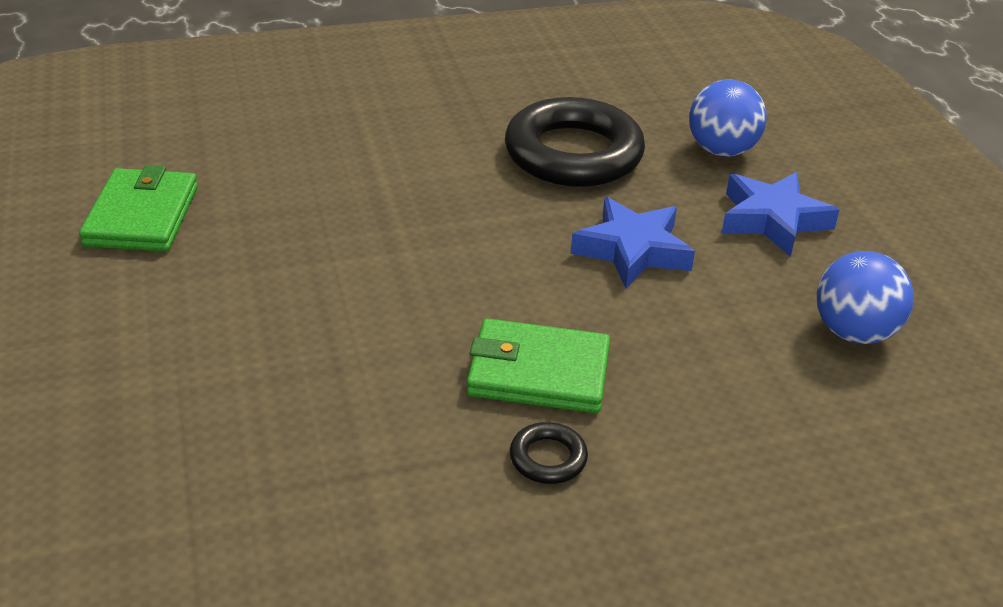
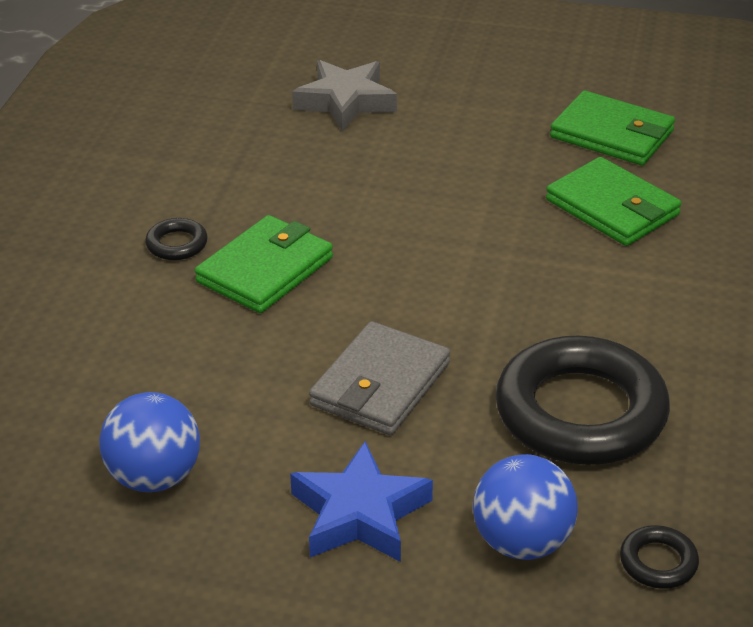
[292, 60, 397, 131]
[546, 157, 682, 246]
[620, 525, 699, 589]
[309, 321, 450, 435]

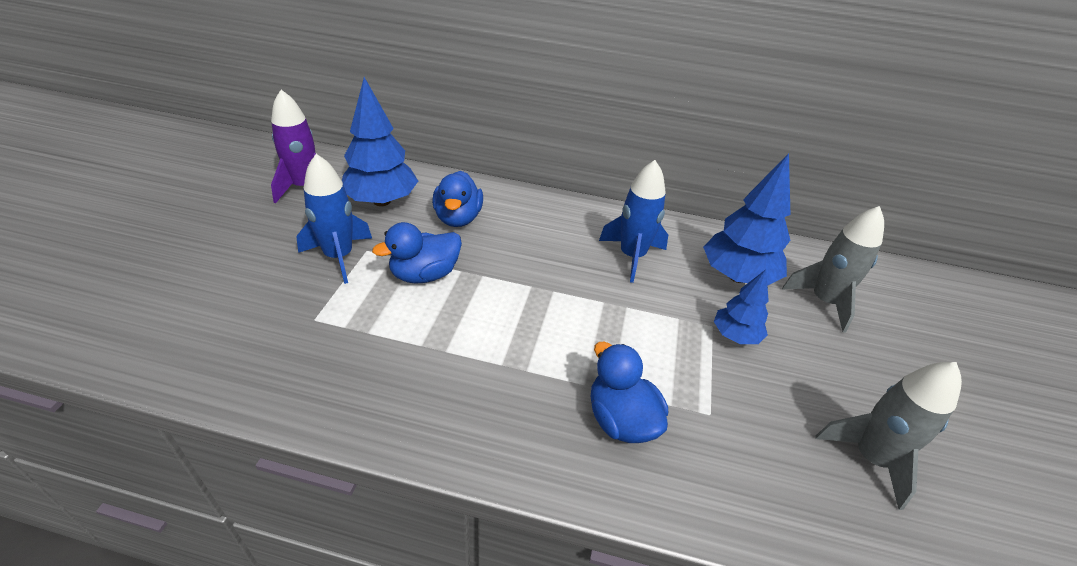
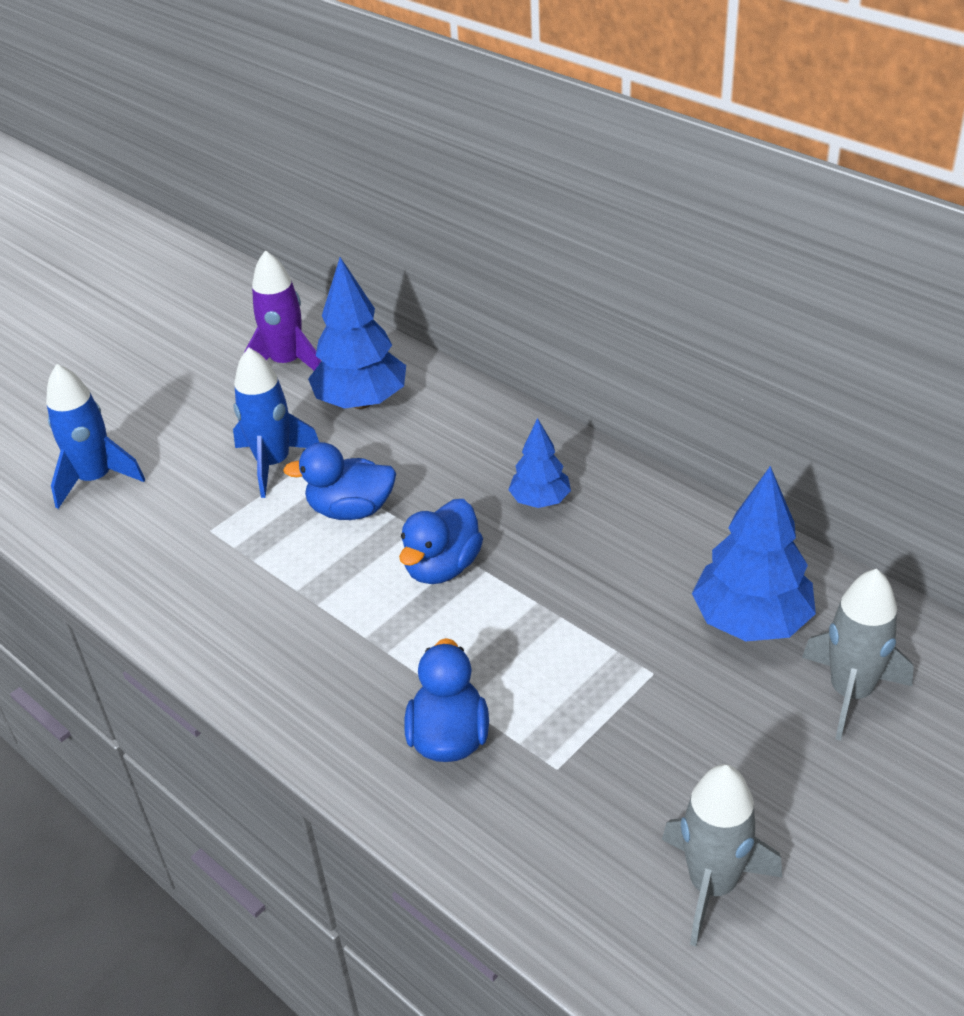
[399, 499, 483, 584]
[46, 364, 145, 509]
[508, 418, 571, 508]

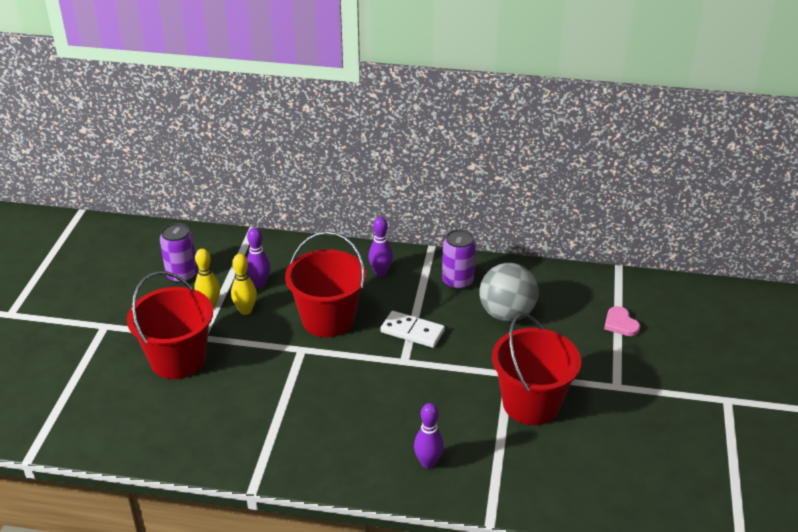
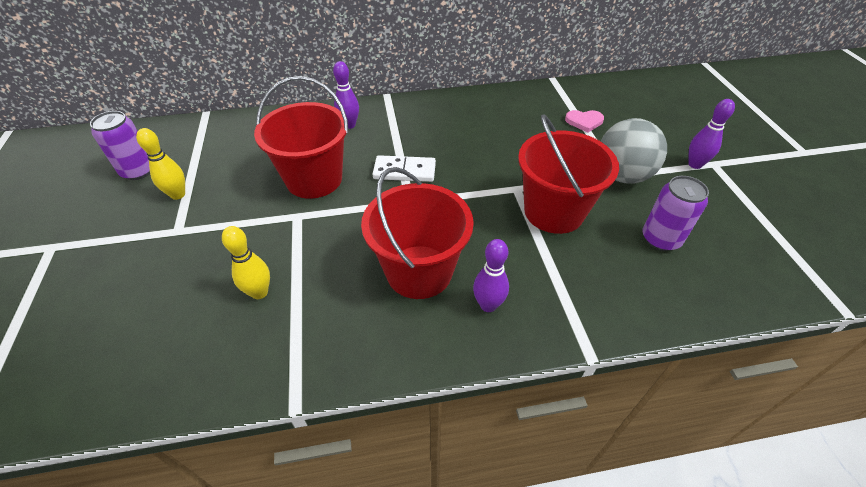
[361, 167, 474, 299]
[222, 226, 270, 299]
[688, 99, 735, 169]
[643, 176, 709, 251]
[601, 118, 667, 184]
[565, 110, 604, 132]

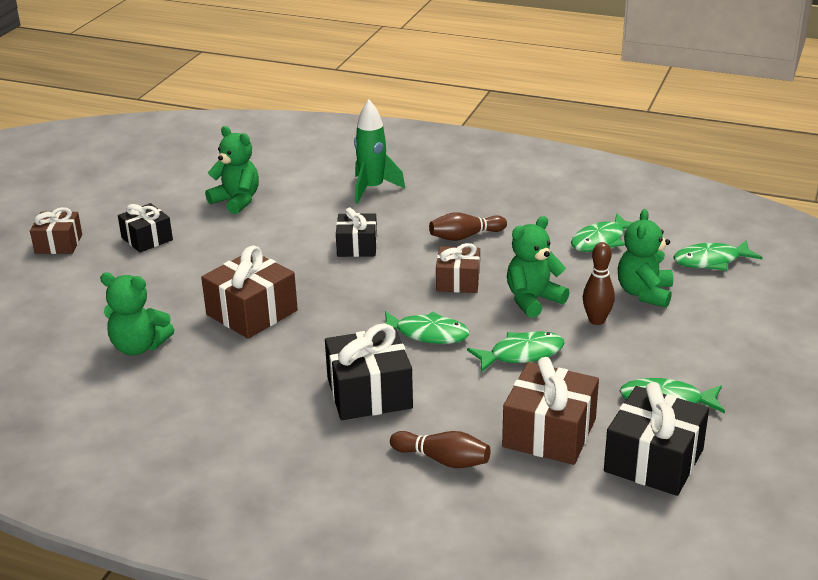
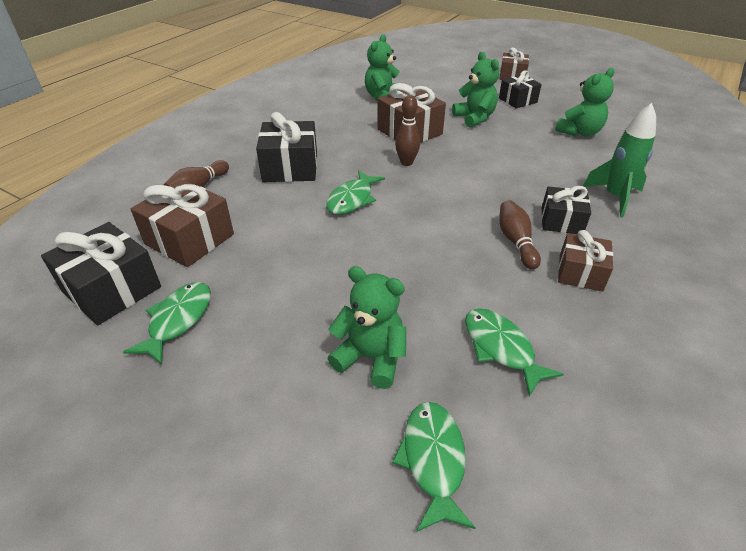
[467, 331, 565, 372] (first image)
[541, 186, 591, 234]
[558, 230, 613, 291]
[452, 52, 499, 128]
[395, 95, 420, 166]

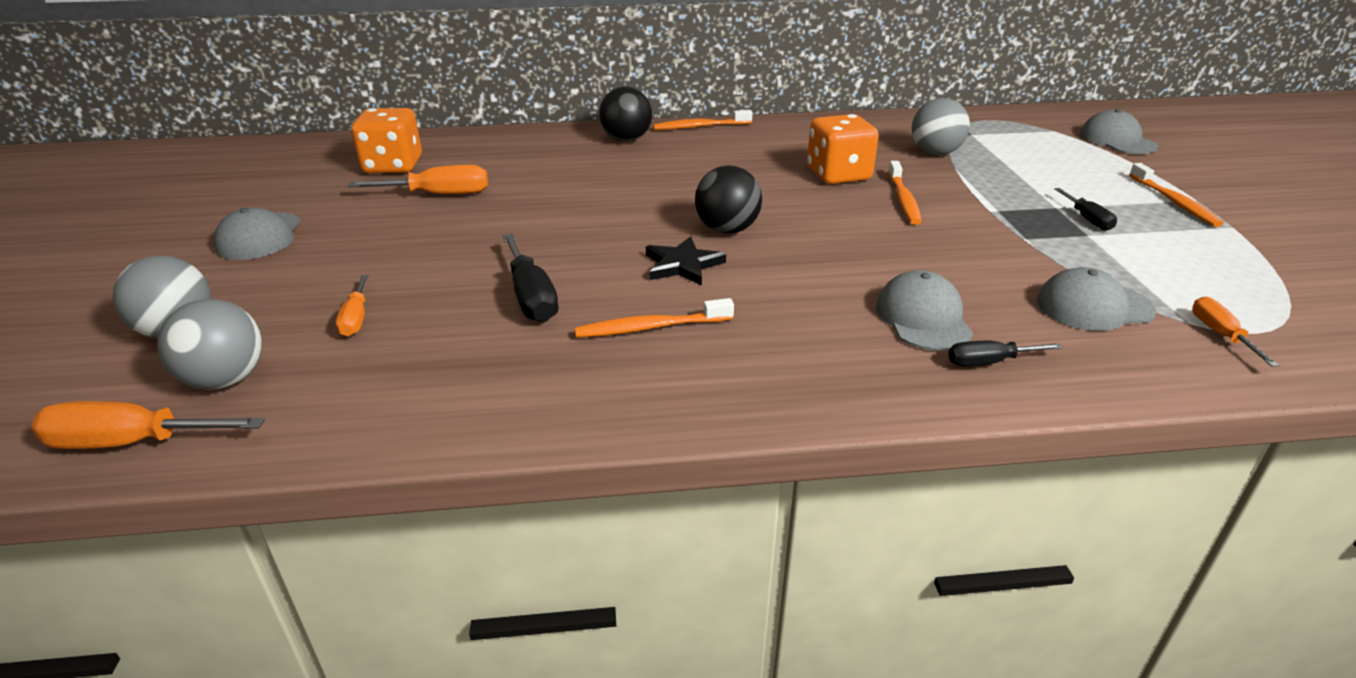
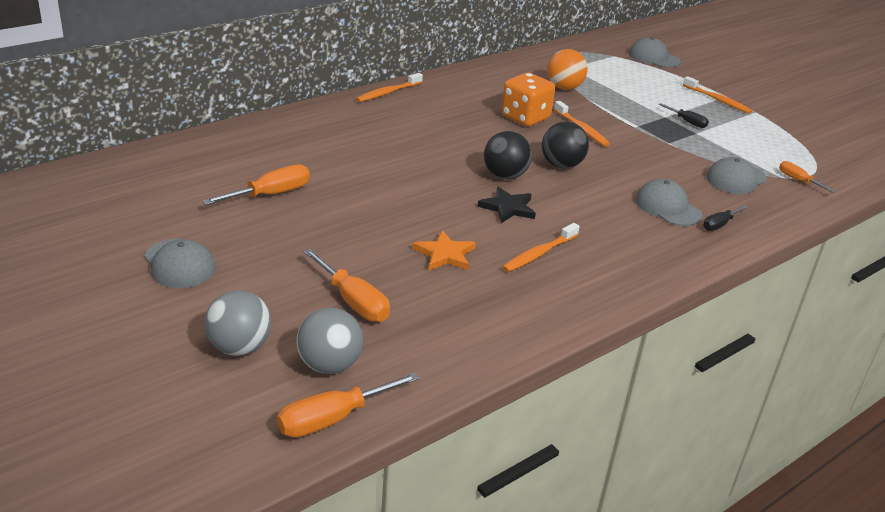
[351, 108, 422, 173] (first image)
[542, 121, 589, 168]
[413, 230, 476, 270]
[547, 49, 588, 90]
[303, 249, 390, 322]

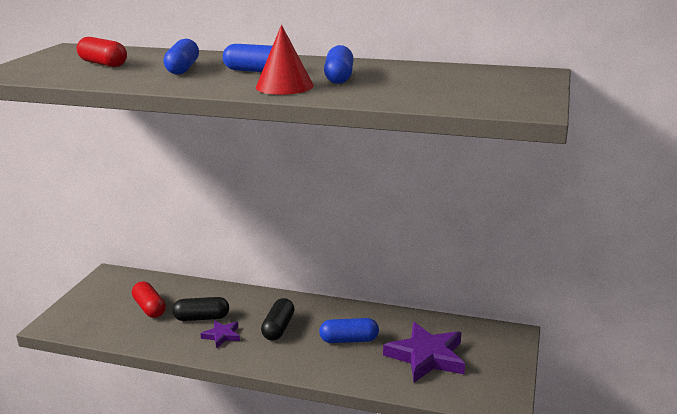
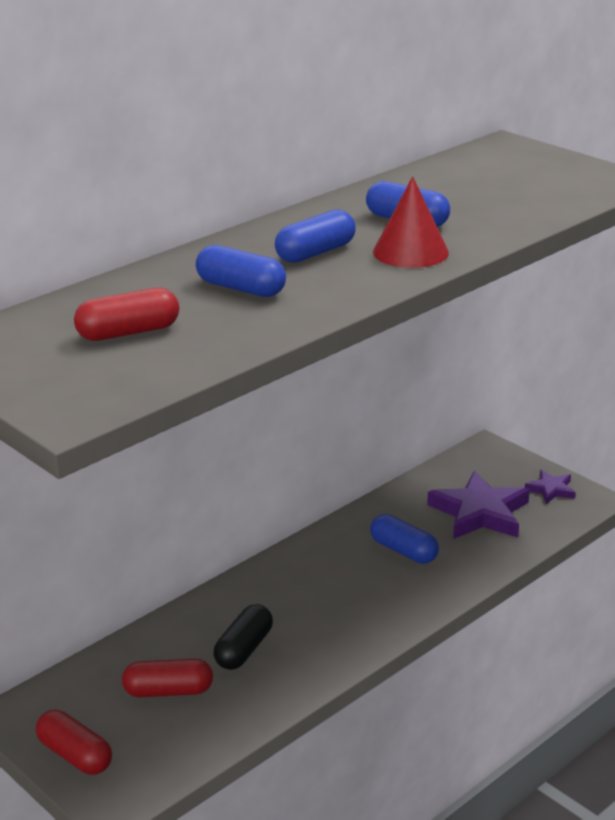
[261, 298, 295, 341] (first image)
[36, 710, 112, 775]
[525, 470, 576, 504]
[370, 514, 439, 564]

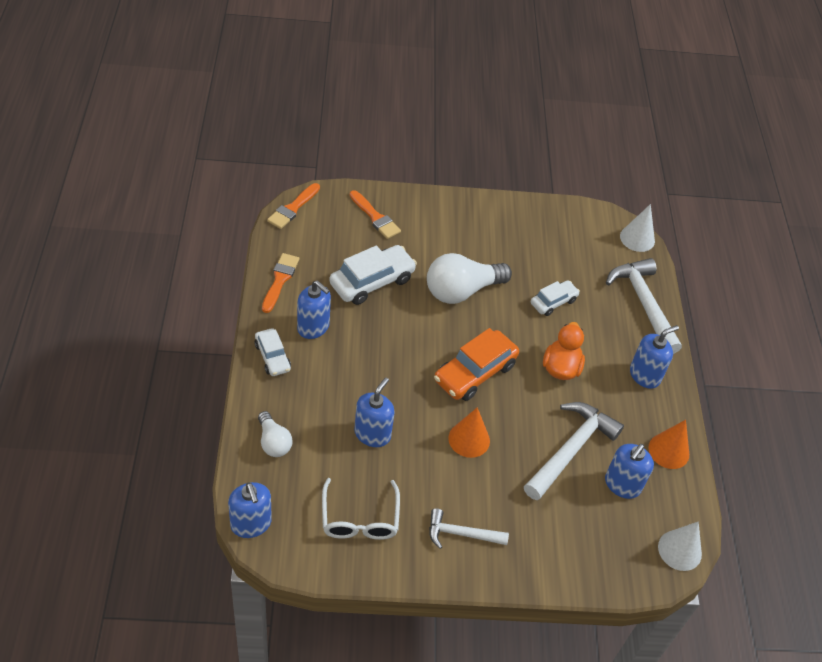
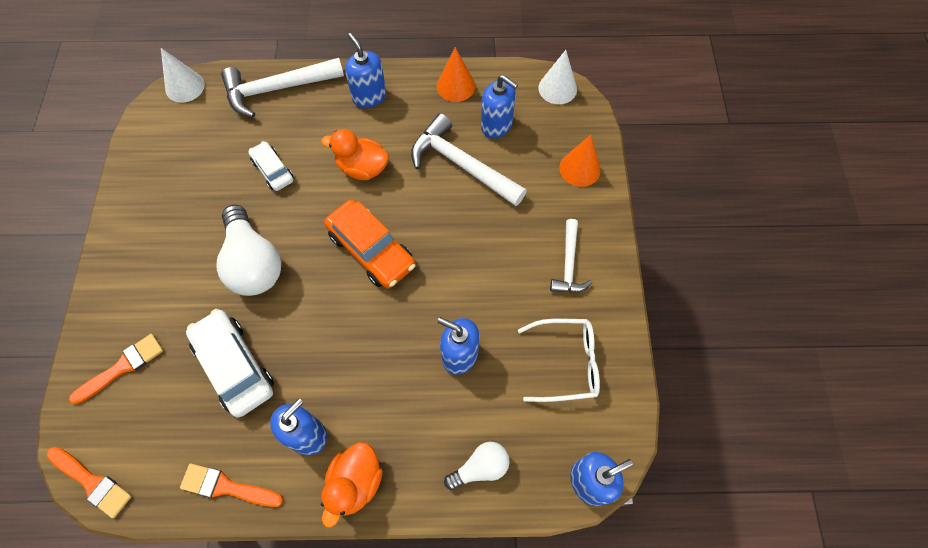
[559, 135, 601, 187]
[321, 442, 383, 527]

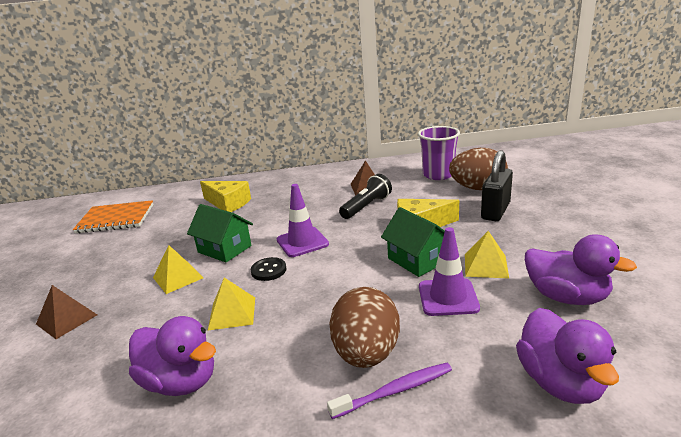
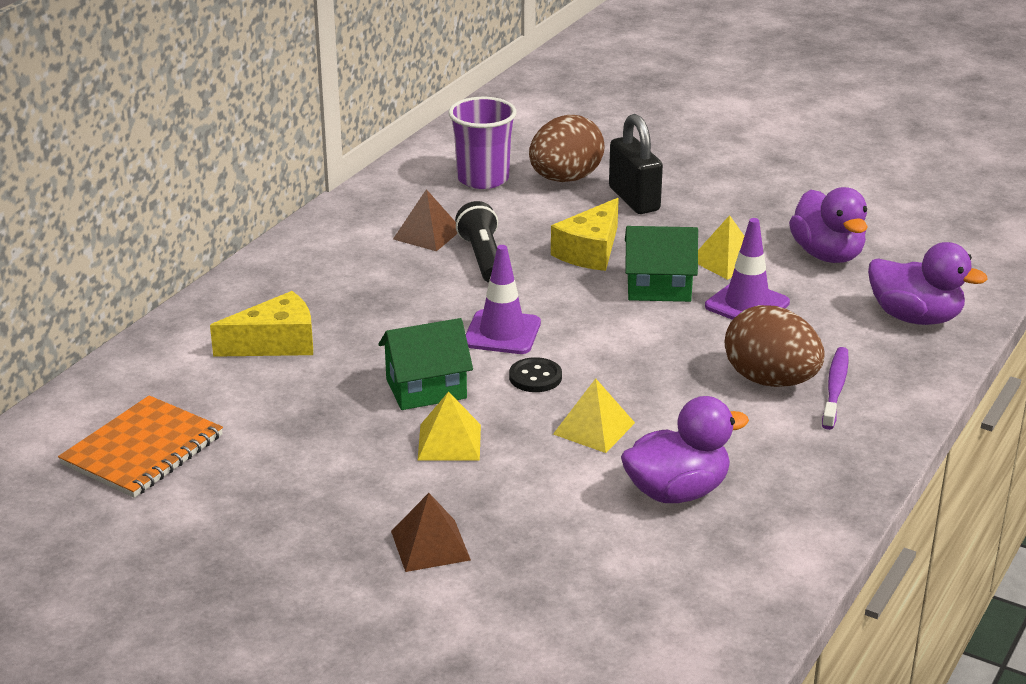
[789, 187, 868, 263]

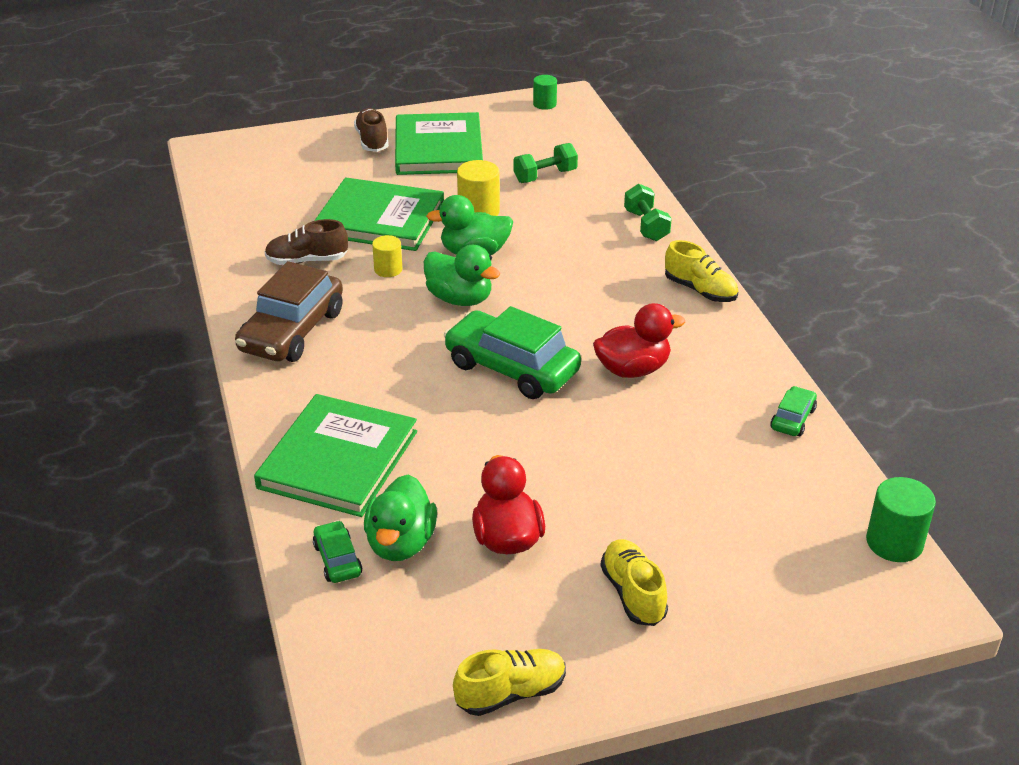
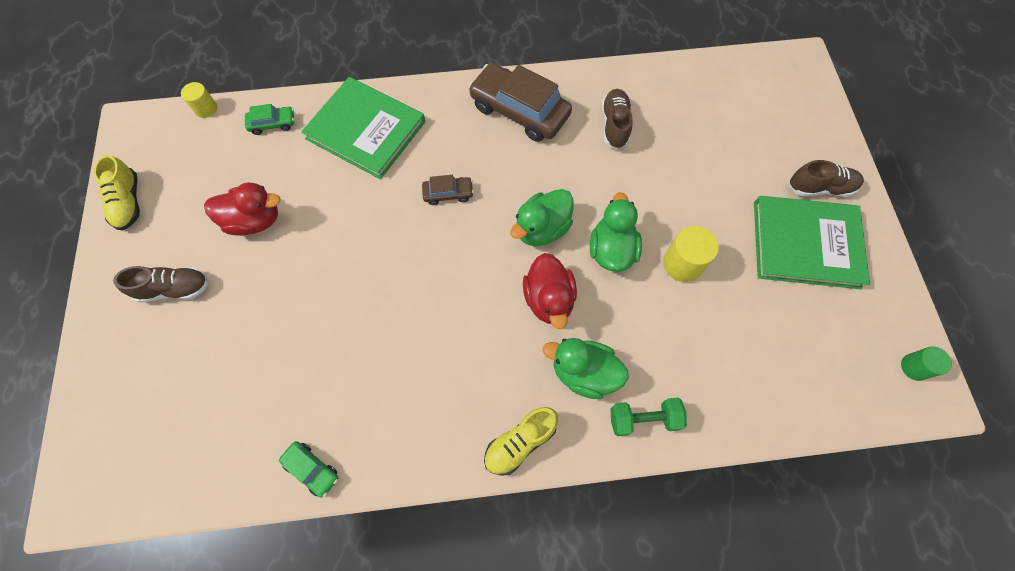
[314, 178, 444, 251] (first image)
[444, 306, 581, 399] (first image)
[513, 143, 578, 183] (first image)
[866, 477, 936, 562] (first image)
[422, 175, 474, 205]
[543, 338, 629, 399]
[181, 82, 217, 118]
[523, 253, 577, 329]
[113, 266, 209, 303]

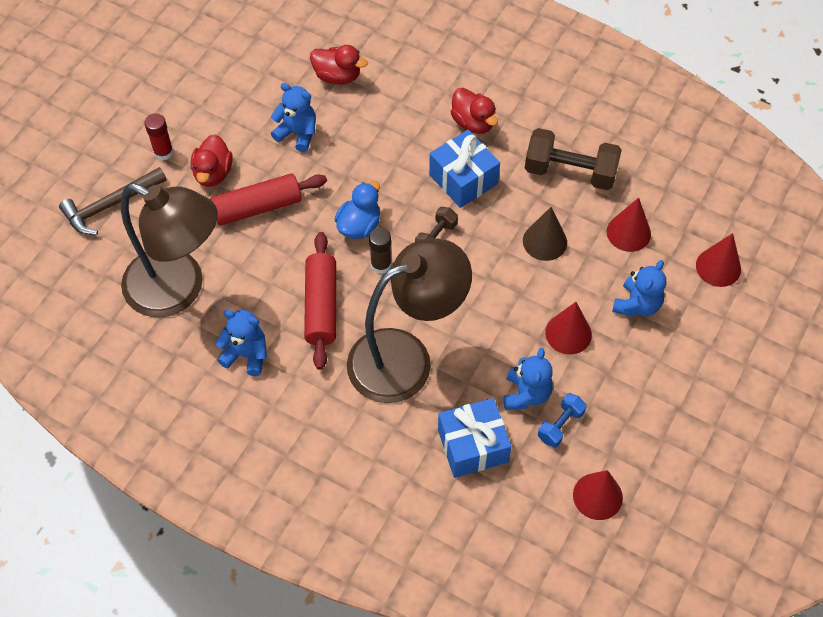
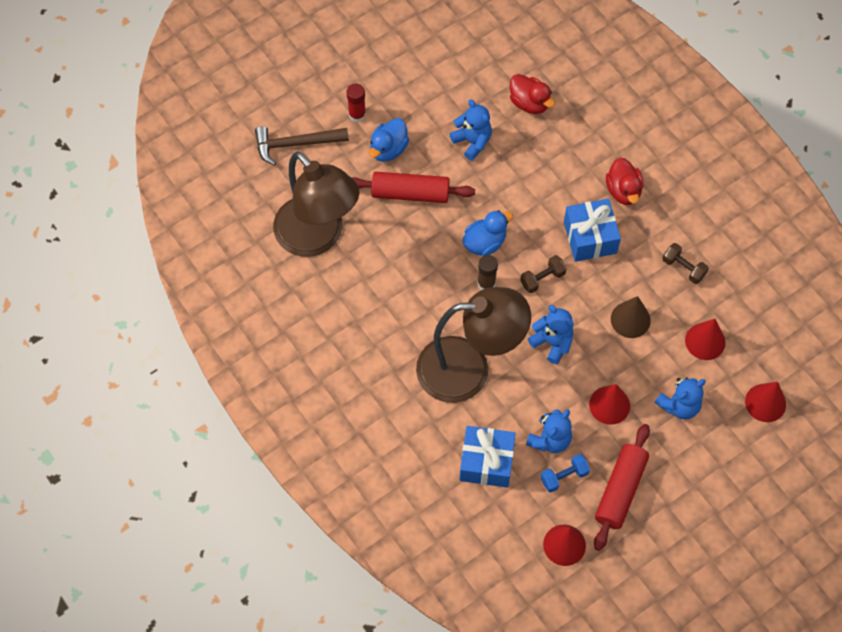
[528, 305, 574, 364]
[594, 424, 650, 551]
[369, 118, 409, 162]
[662, 243, 709, 284]

